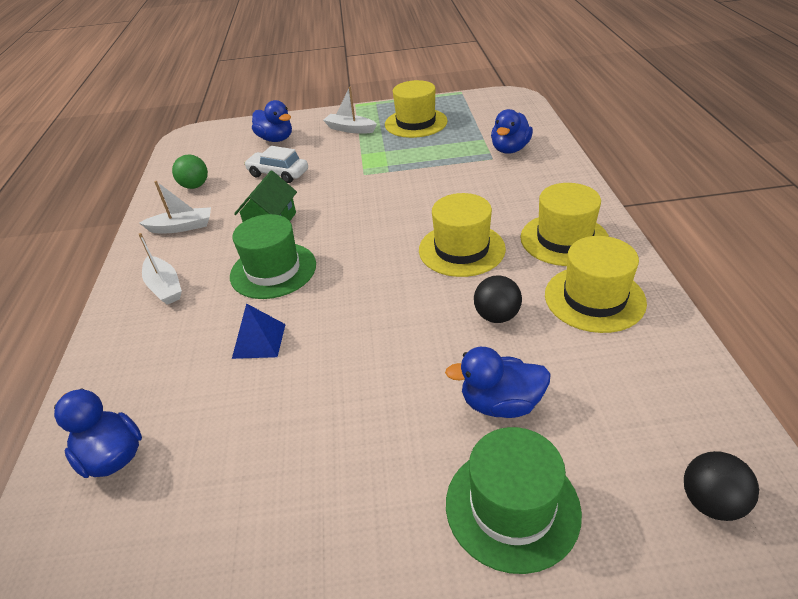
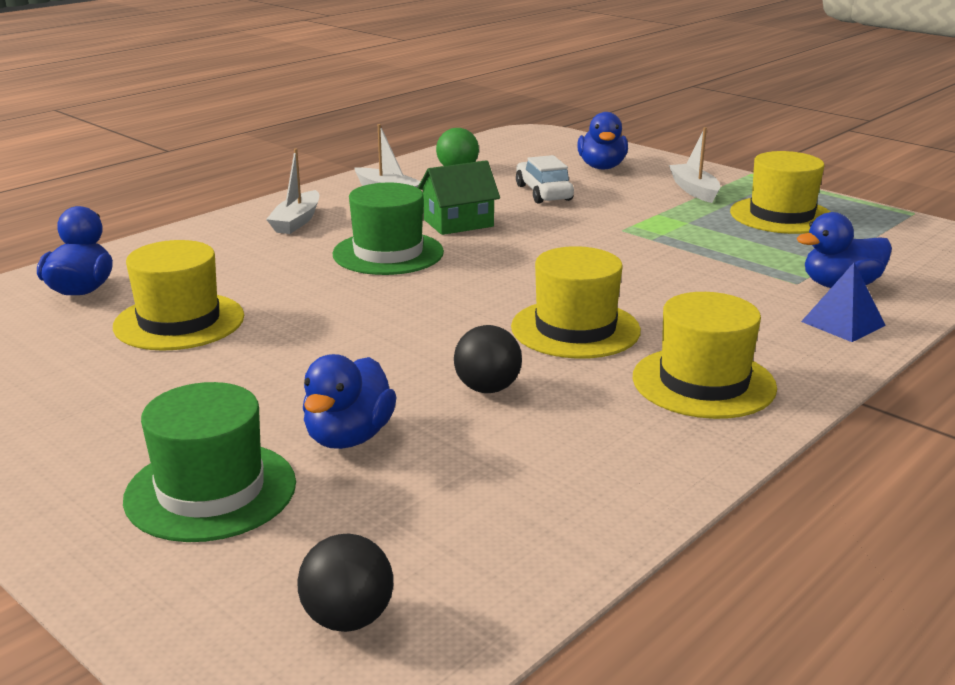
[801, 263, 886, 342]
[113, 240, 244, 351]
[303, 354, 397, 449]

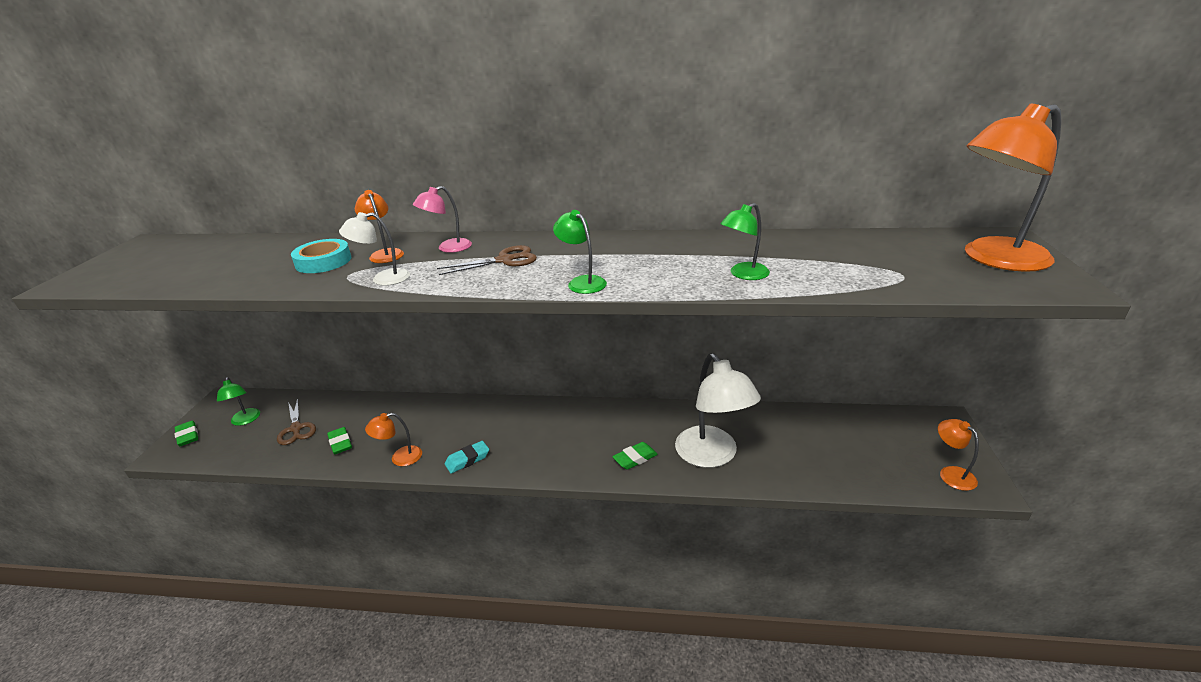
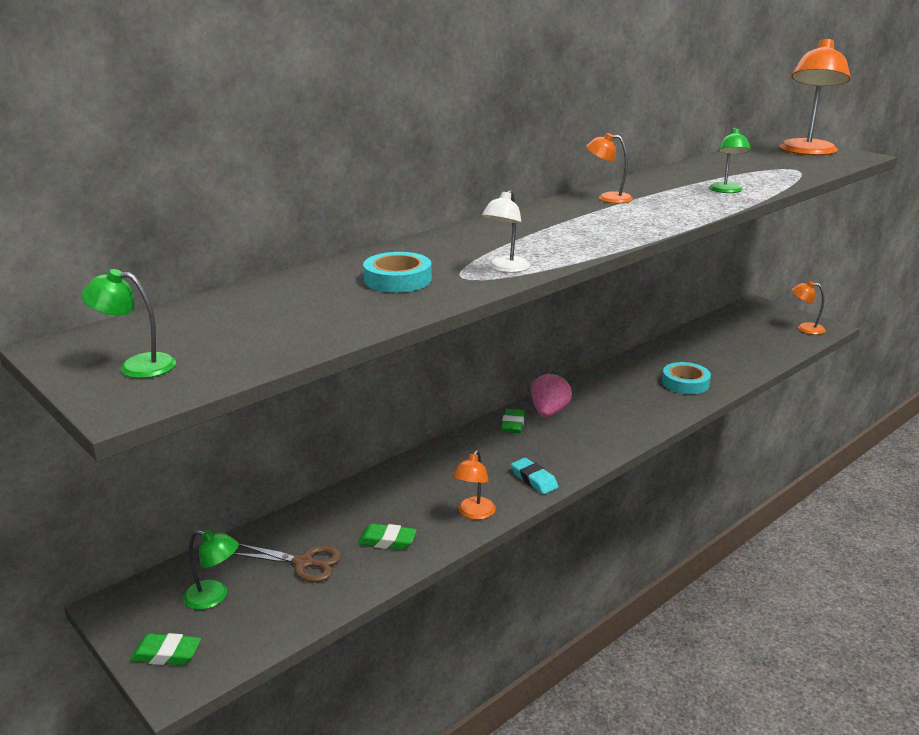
[413, 186, 472, 253] (first image)
[437, 245, 537, 275] (first image)
[531, 371, 572, 417]
[586, 133, 633, 203]
[81, 269, 176, 378]
[501, 409, 525, 433]
[662, 362, 711, 394]
[511, 458, 558, 494]

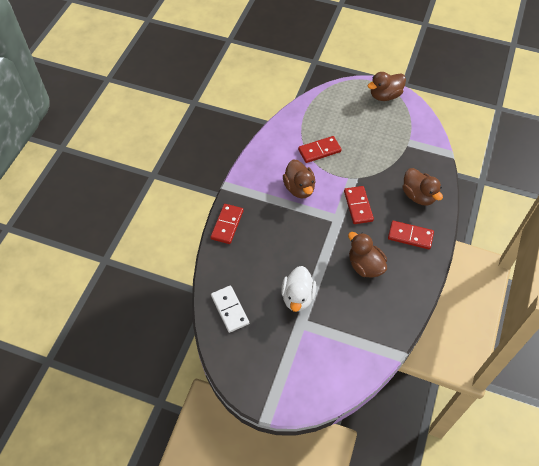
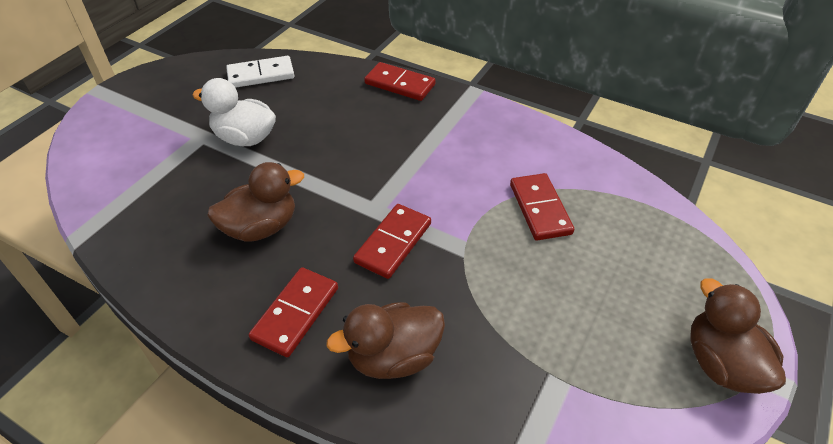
[283, 160, 316, 198] (first image)
[353, 204, 431, 279]

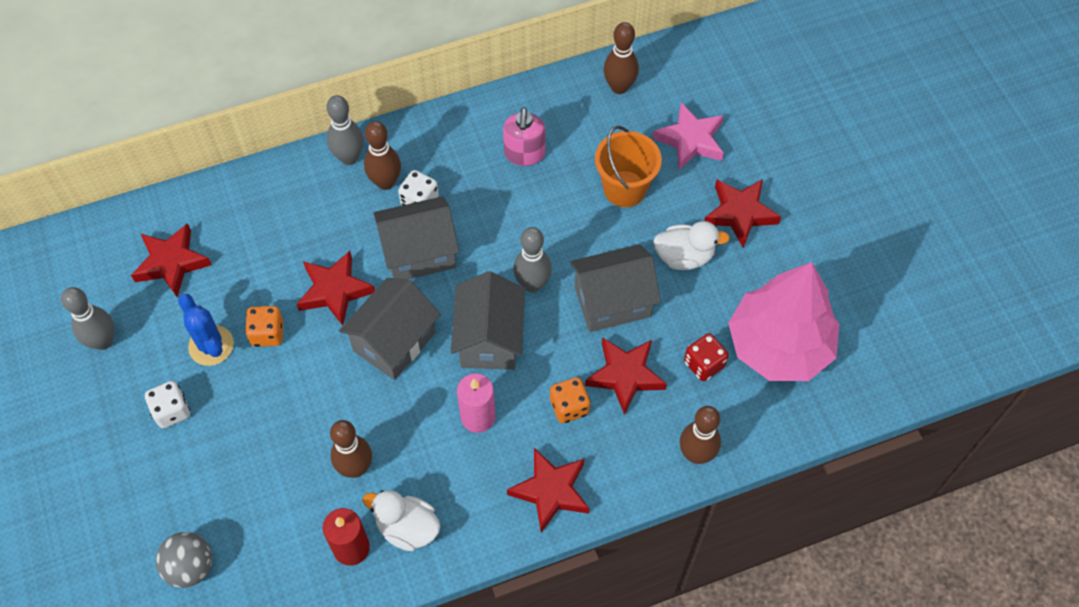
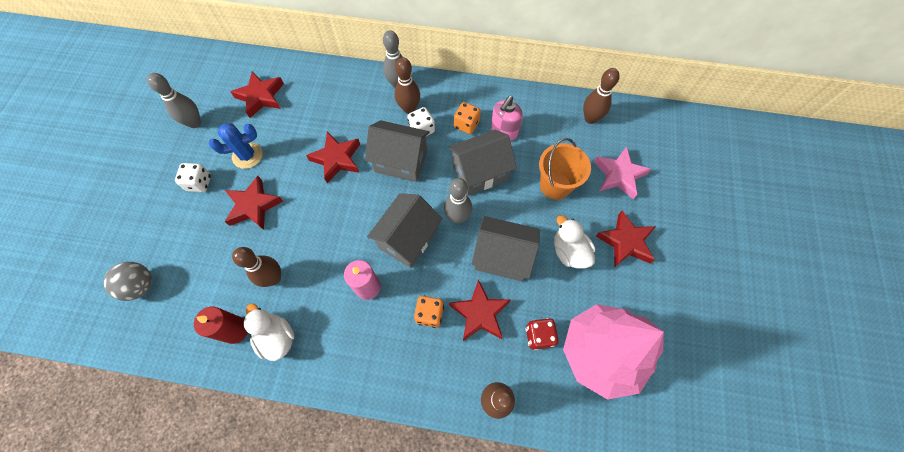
[454, 102, 481, 134]
[448, 130, 517, 196]
[225, 176, 283, 230]
[209, 123, 263, 169]
[554, 215, 595, 269]

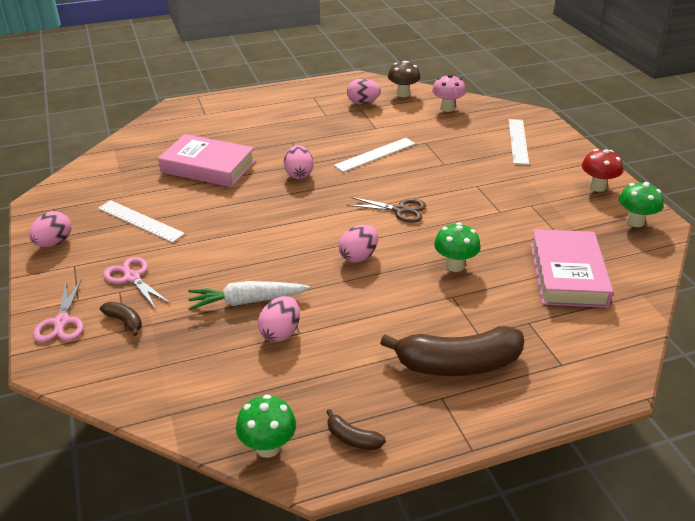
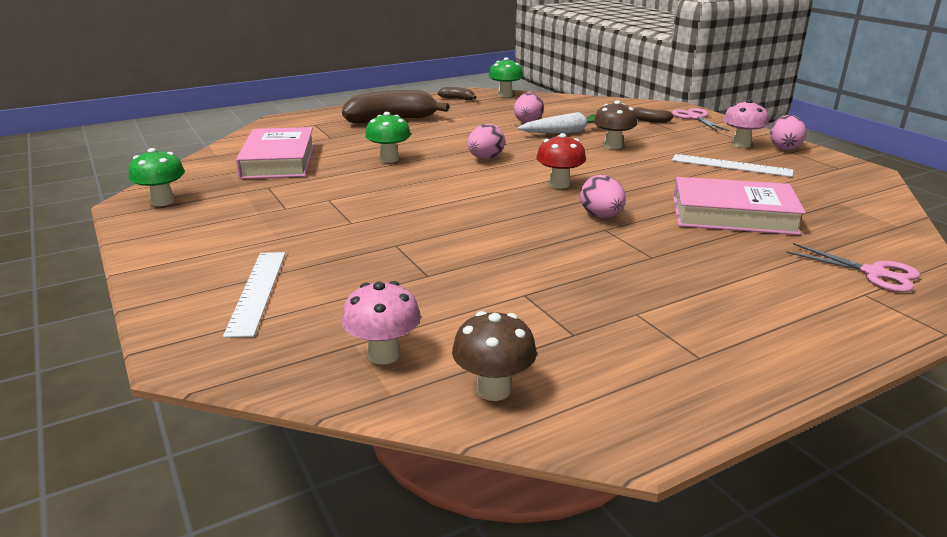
[334, 138, 416, 172] (first image)
[346, 197, 426, 223] (first image)
[347, 78, 381, 104] (first image)
[594, 100, 637, 149]
[723, 99, 769, 148]
[786, 243, 920, 292]
[536, 133, 586, 189]

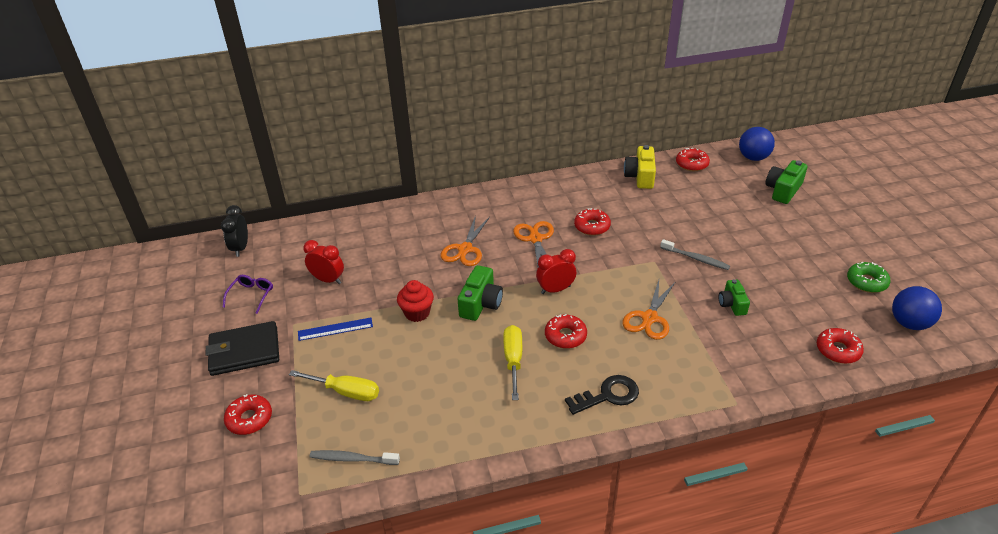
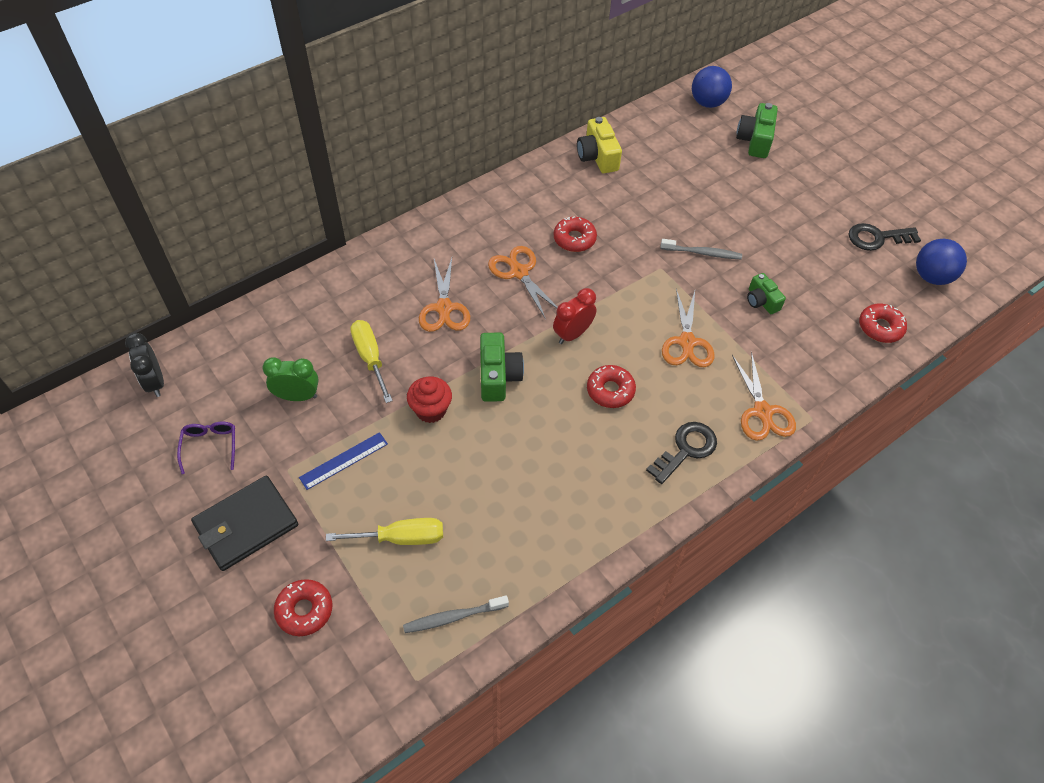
[676, 148, 710, 171] (first image)
[732, 351, 796, 441]
[350, 320, 393, 403]
[849, 223, 921, 251]
[263, 357, 319, 401]

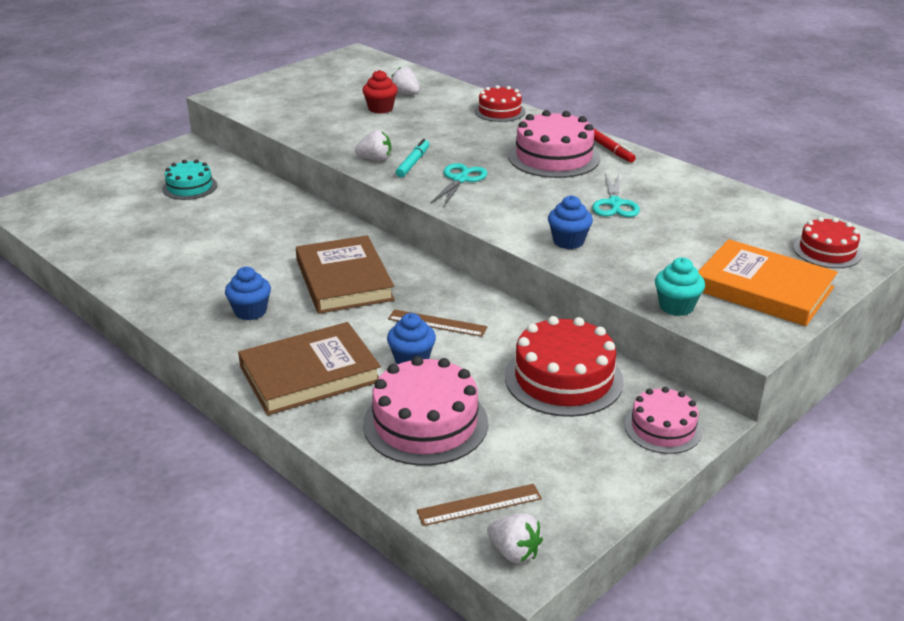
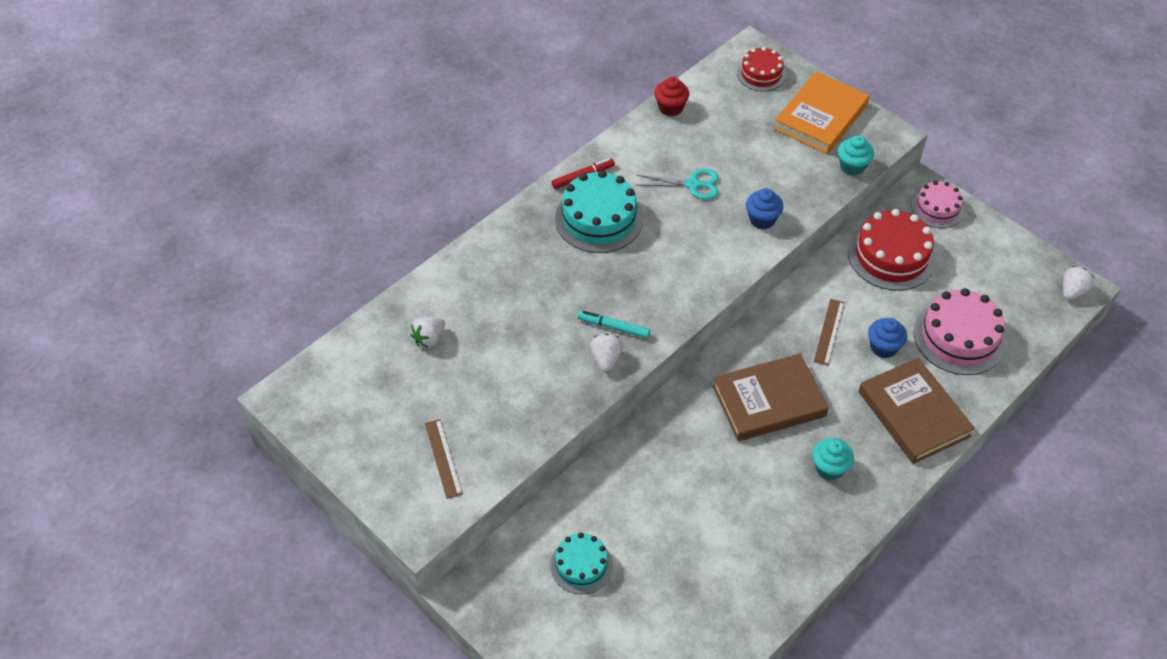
[430, 163, 487, 206] (first image)
[474, 85, 526, 122] (first image)
[654, 77, 689, 117]
[425, 419, 463, 499]
[812, 438, 854, 480]
[555, 170, 643, 253]

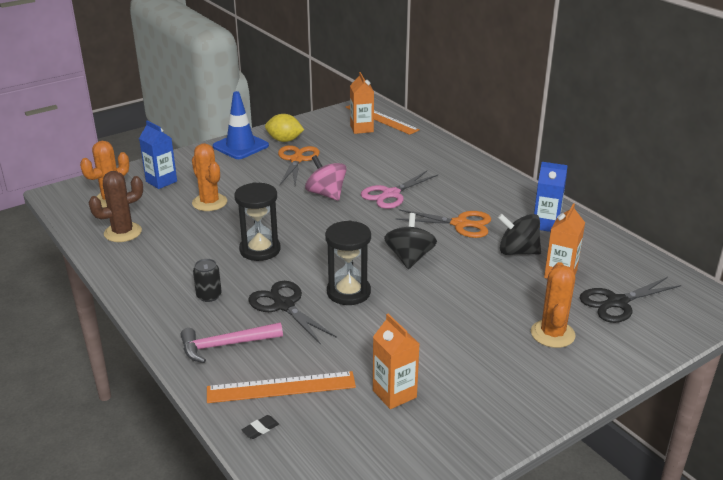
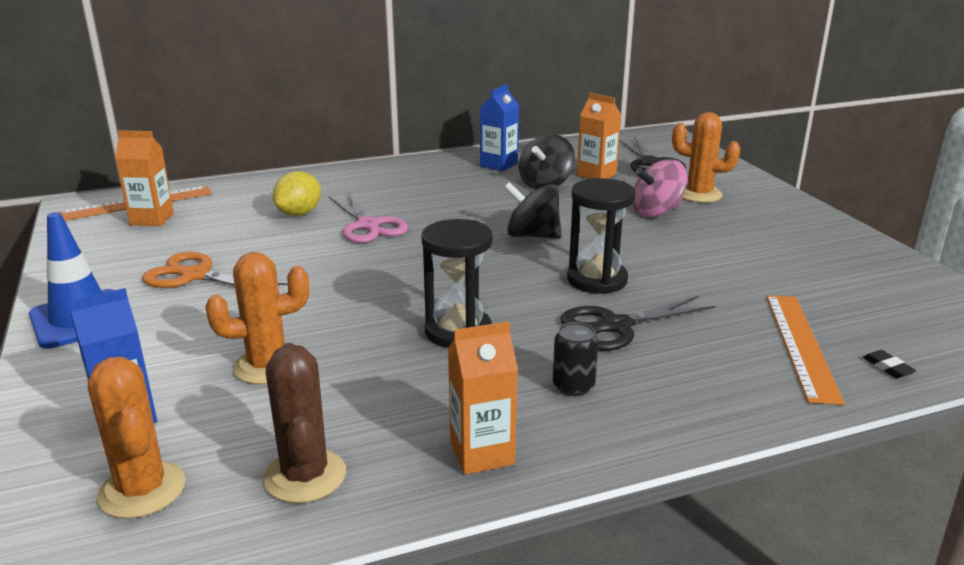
[181, 322, 283, 363] (first image)
[395, 209, 491, 238] (first image)
[273, 171, 321, 216]
[633, 159, 687, 217]
[448, 321, 518, 475]

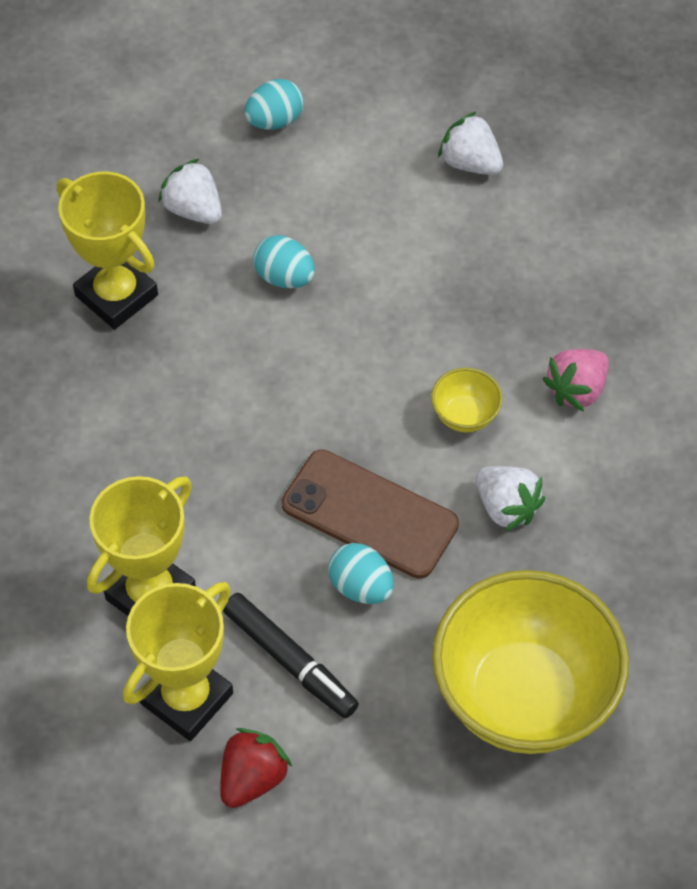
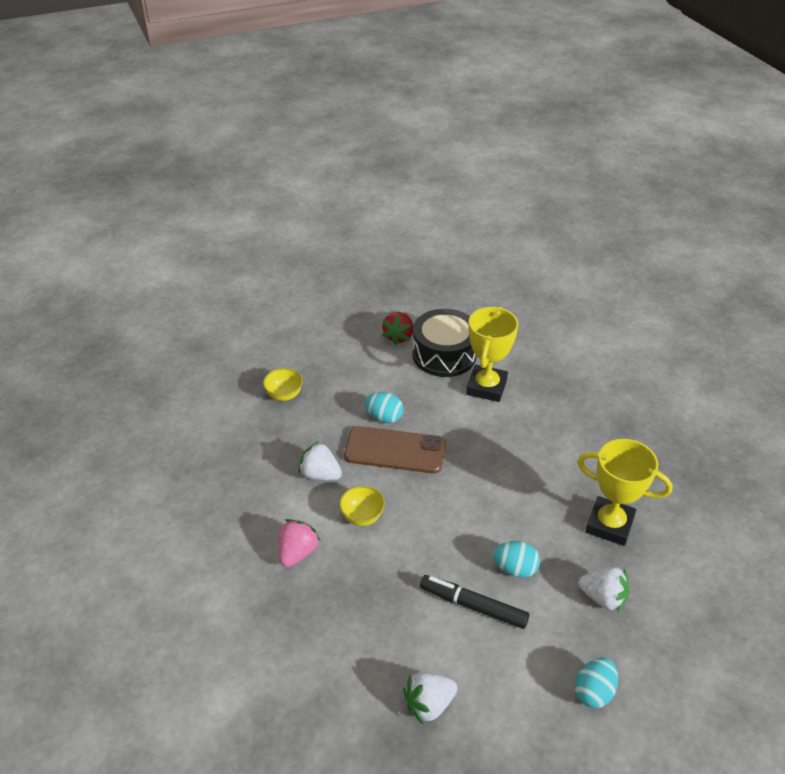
[420, 575, 530, 629]
[413, 309, 477, 377]
[403, 672, 458, 725]
[263, 368, 303, 401]

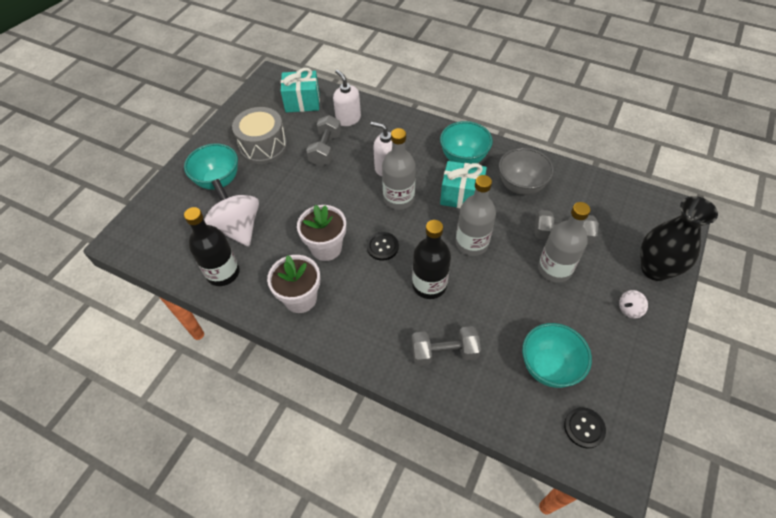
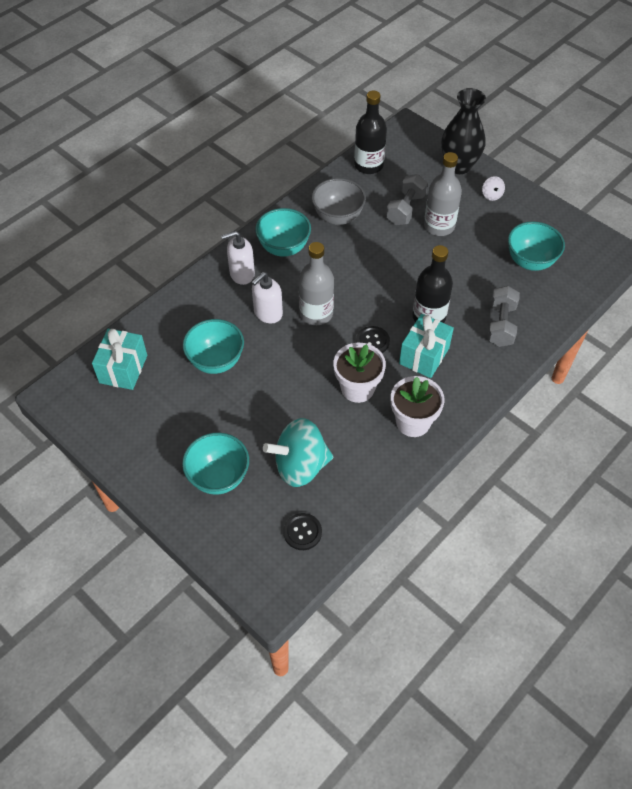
[232, 107, 287, 164] (first image)
[456, 175, 496, 256] (first image)
[354, 91, 387, 174]
[221, 231, 255, 285]
[399, 314, 454, 378]
[283, 513, 322, 550]
[183, 319, 244, 374]
[263, 418, 333, 487]

